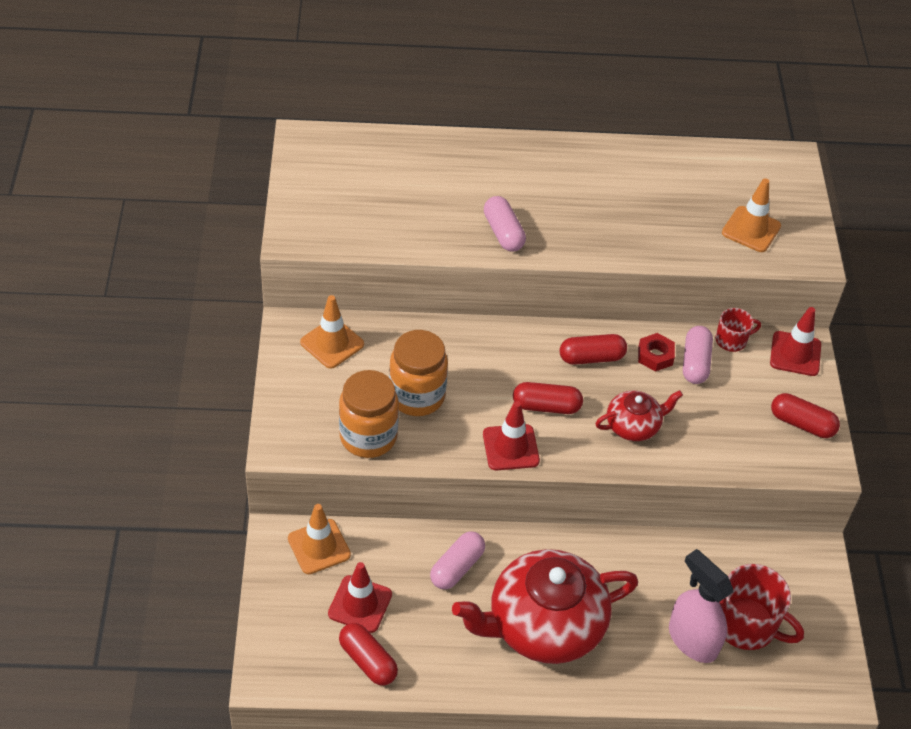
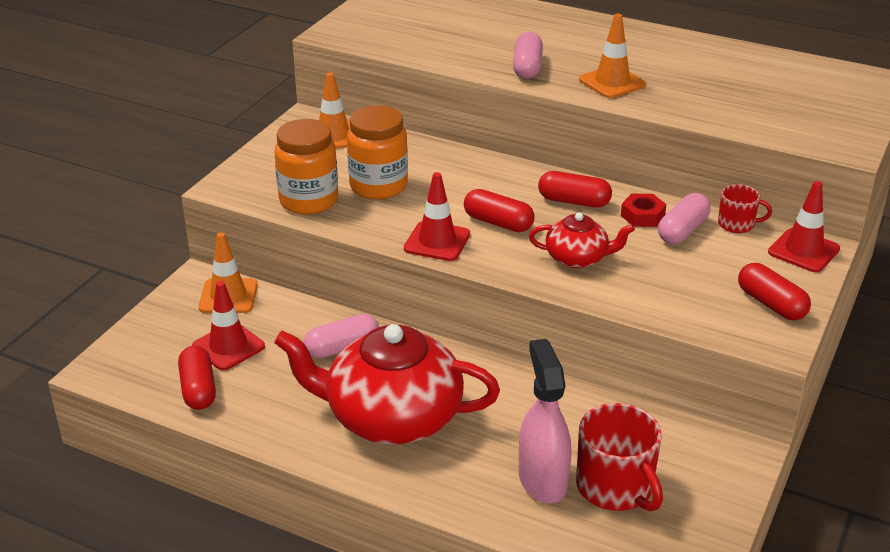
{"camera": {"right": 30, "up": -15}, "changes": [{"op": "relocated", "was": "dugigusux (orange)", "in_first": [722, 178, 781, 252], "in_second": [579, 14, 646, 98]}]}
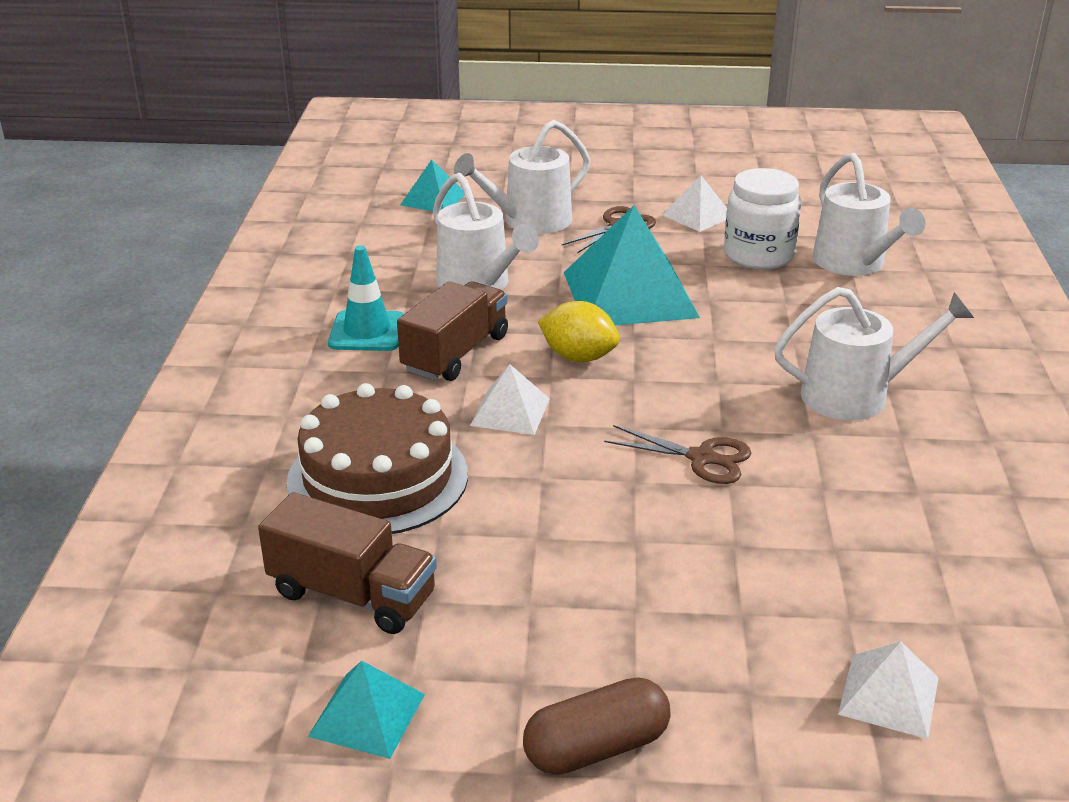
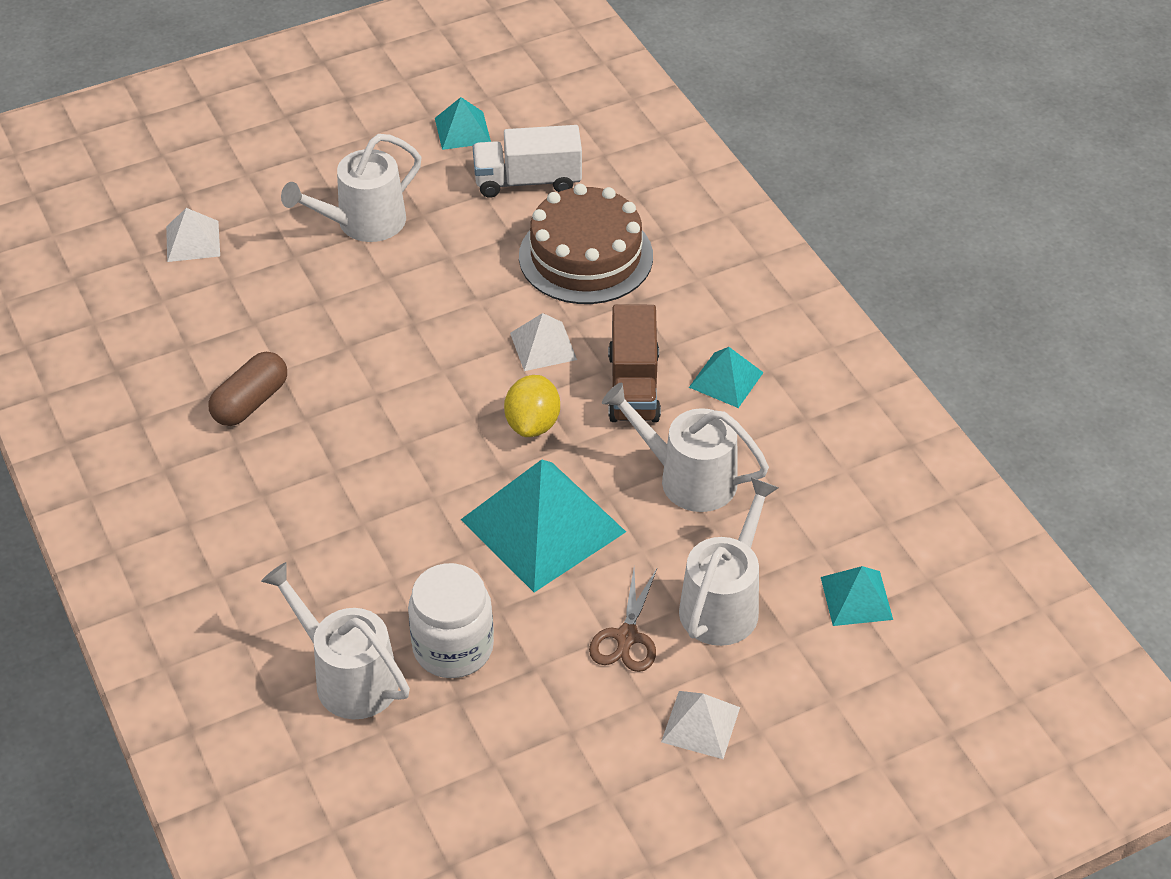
{"camera": {"right": 150, "up": 15}, "changes": [{"op": "missing", "was": "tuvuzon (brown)", "in_first": [604, 425, 751, 484]}, {"op": "relocated", "was": "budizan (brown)", "in_first": [523, 677, 670, 775], "in_second": [208, 352, 287, 426]}, {"op": "relocated", "was": "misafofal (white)", "in_first": [662, 175, 727, 232], "in_second": [661, 691, 740, 759]}, {"op": "relocated", "was": "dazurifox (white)", "in_first": [774, 287, 974, 421], "in_second": [281, 134, 421, 242]}, {"op": "exchanged", "was": "dugigusux (turquoise)", "now": "misafofal (turquoise)", "in_first": [328, 245, 404, 351], "in_second": [689, 347, 764, 408]}, {"op": "colour", "was": "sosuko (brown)", "now": "sosuko (white)", "in_first": [258, 492, 437, 634], "in_second": [473, 125, 582, 198]}, {"op": "spun", "was": "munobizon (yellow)", "in_first": [538, 301, 620, 362], "in_second": [504, 375, 560, 437], "clockwise": -75}]}
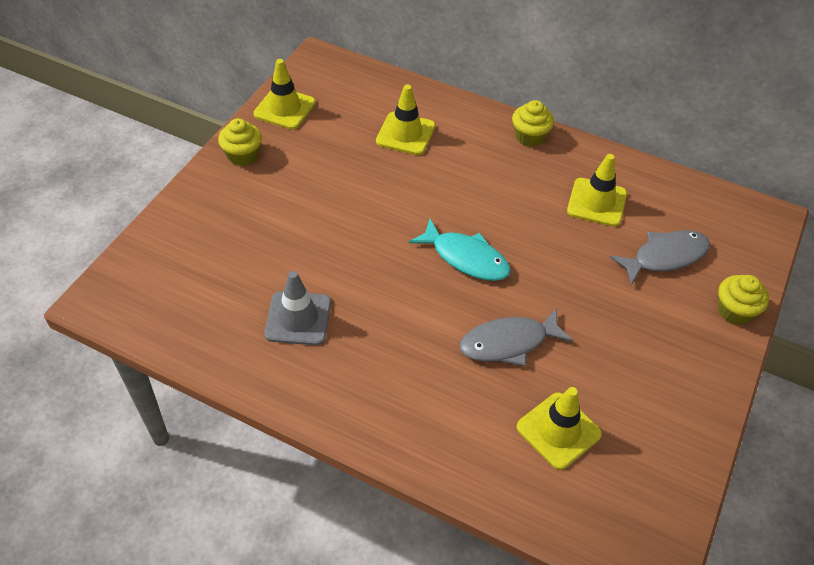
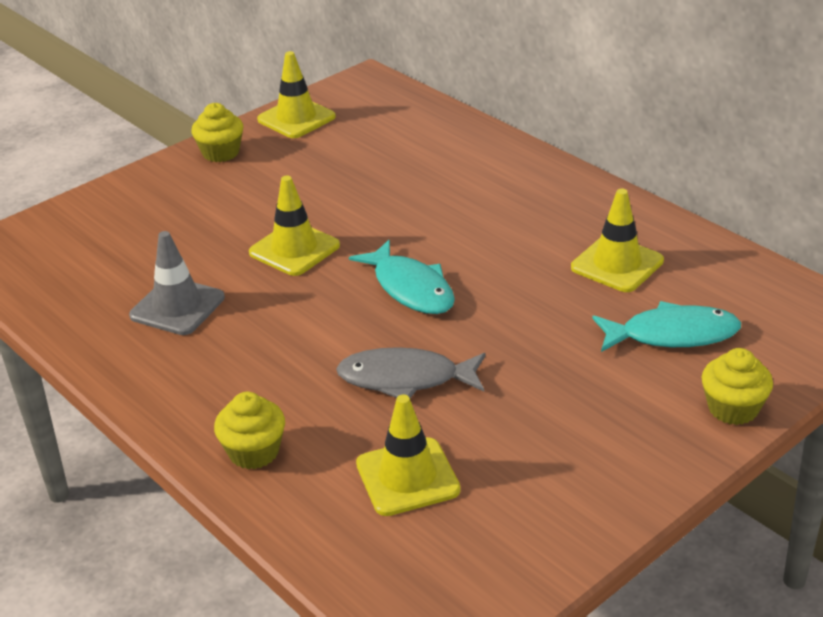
{"camera": {"right": 25, "up": -15}, "changes": [{"op": "relocated", "was": "dugigusux (yellow)", "in_first": [376, 84, 435, 155], "in_second": [249, 175, 340, 276]}, {"op": "relocated", "was": "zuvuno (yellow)", "in_first": [512, 100, 554, 147], "in_second": [214, 392, 285, 469]}, {"op": "colour", "was": "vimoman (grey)", "now": "vimoman (turquoise)", "in_first": [610, 230, 710, 285], "in_second": [592, 301, 741, 352]}]}
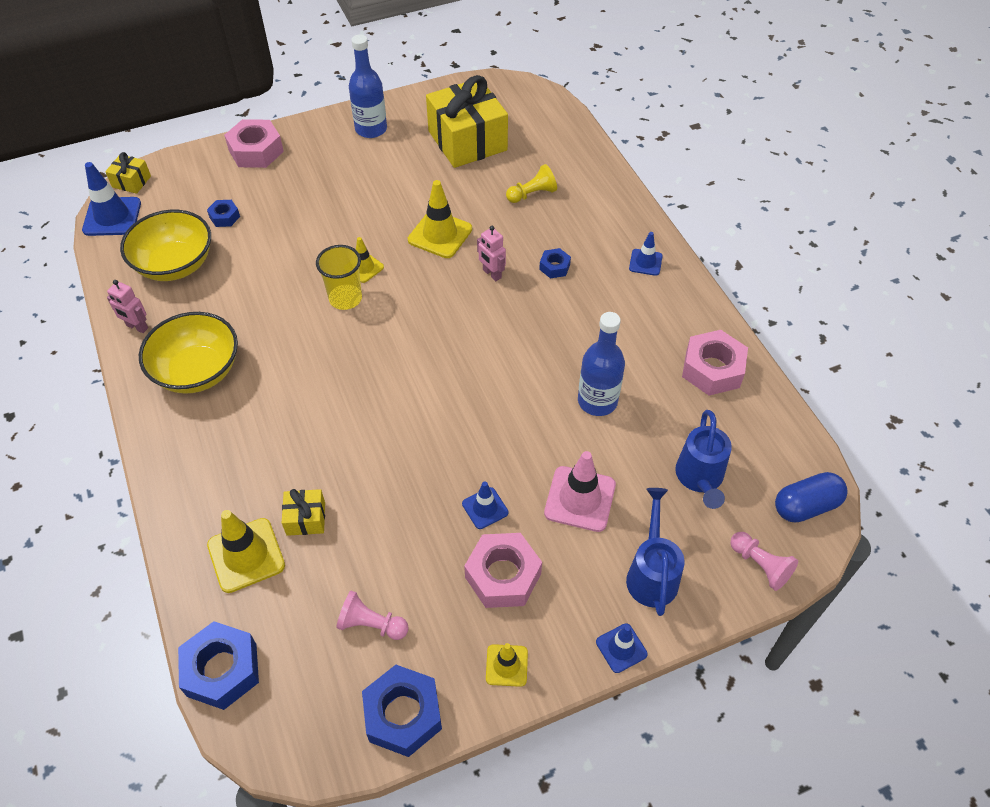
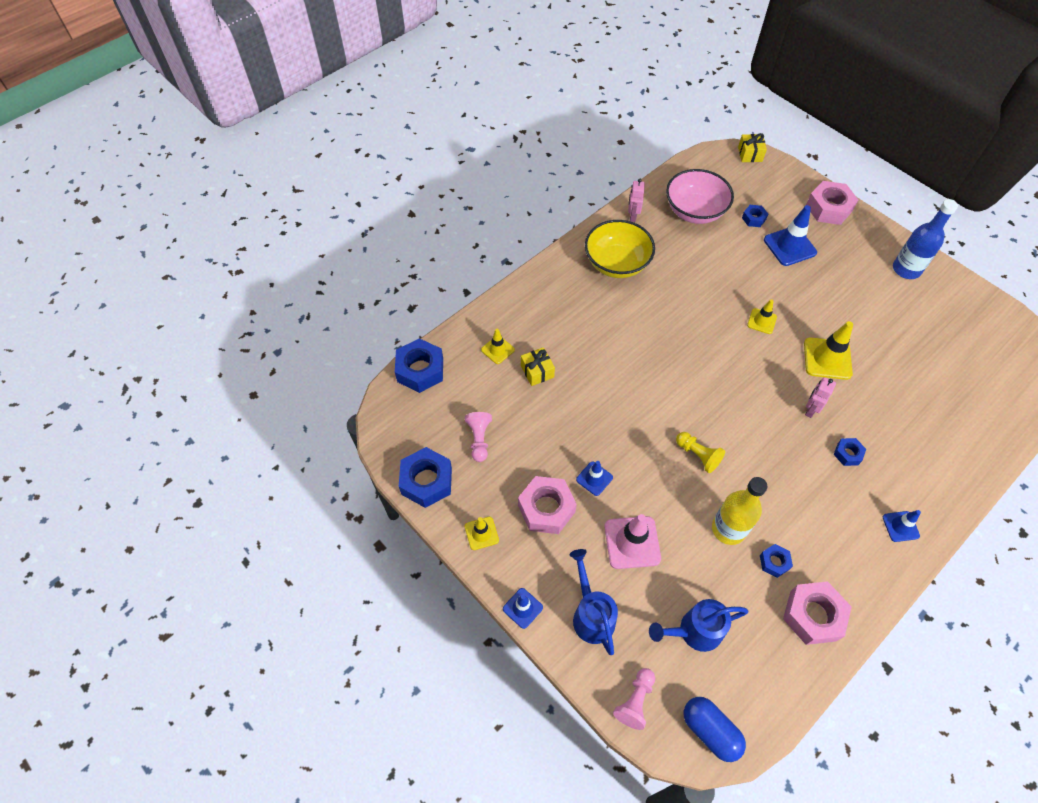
{"camera": {"right": 70, "up": 5}, "changes": [{"op": "missing", "was": "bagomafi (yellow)", "in_first": [316, 245, 362, 310]}, {"op": "missing", "was": "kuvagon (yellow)", "in_first": [426, 75, 508, 168]}, {"op": "appeared", "now": "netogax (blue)", "in_second": [760, 544, 793, 578]}, {"op": "relocated", "was": "dugigusux (blue)", "in_first": [82, 162, 141, 236], "in_second": [764, 205, 817, 266]}, {"op": "relocated", "was": "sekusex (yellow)", "in_first": [506, 164, 557, 203], "in_second": [676, 432, 725, 473]}, {"op": "colour", "was": "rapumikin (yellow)", "now": "rapumikin (pink)", "in_first": [120, 210, 211, 281], "in_second": [666, 169, 734, 224]}, {"op": "colour", "was": "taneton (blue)", "now": "taneton (yellow)", "in_first": [578, 312, 625, 416], "in_second": [712, 477, 768, 545]}, {"op": "spun", "was": "dazurifox (blue)", "in_first": [626, 488, 685, 616], "in_second": [569, 549, 618, 655], "clockwise": -90}, {"op": "size", "was": "dugigusux (yellow)", "in_first": [207, 510, 285, 593], "in_second": [481, 329, 515, 364], "ratio": 0.58}]}
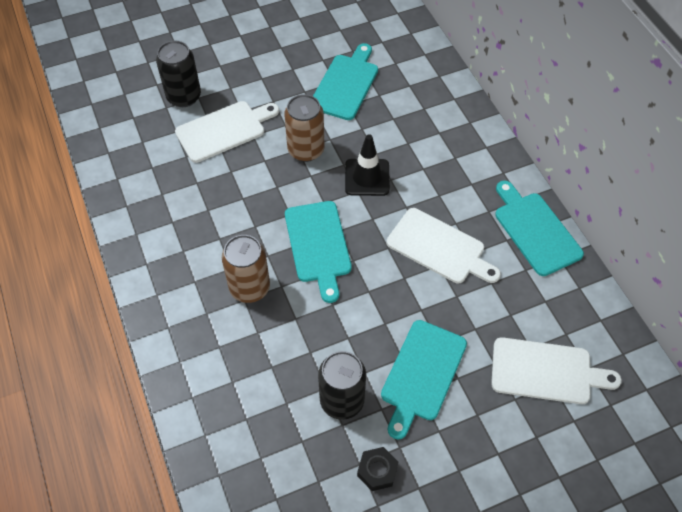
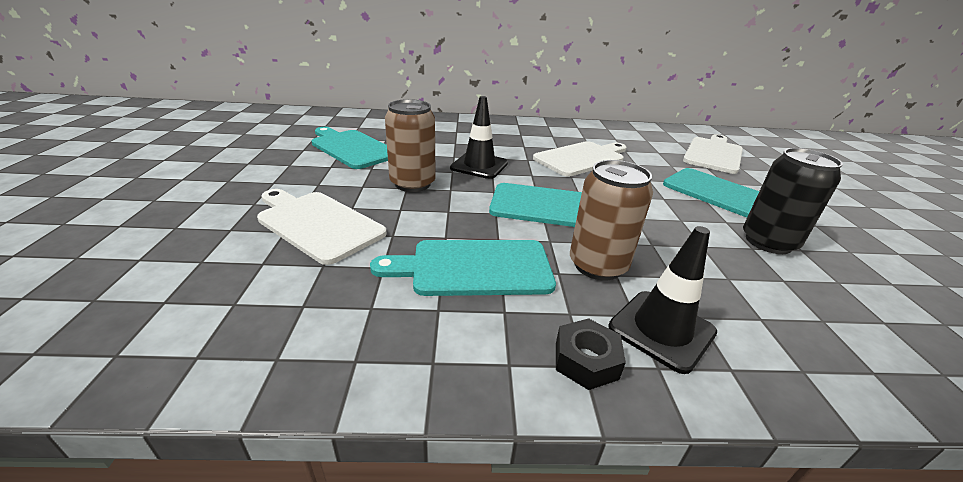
{"camera": {"right": -70, "up": -25}, "changes": [{"op": "missing", "was": "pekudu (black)", "in_first": [156, 41, 201, 107]}, {"op": "appeared", "now": "dugigusux (black)", "in_second": [608, 226, 717, 374]}, {"op": "relocated", "was": "netogax (black)", "in_first": [357, 447, 398, 491], "in_second": [556, 318, 626, 390]}, {"op": "relocated", "was": "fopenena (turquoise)", "in_first": [495, 181, 584, 276], "in_second": [370, 240, 556, 296]}, {"op": "spun", "was": "fopenena (white)", "in_first": [175, 101, 279, 163], "in_second": [257, 189, 387, 265], "clockwise": -45}]}
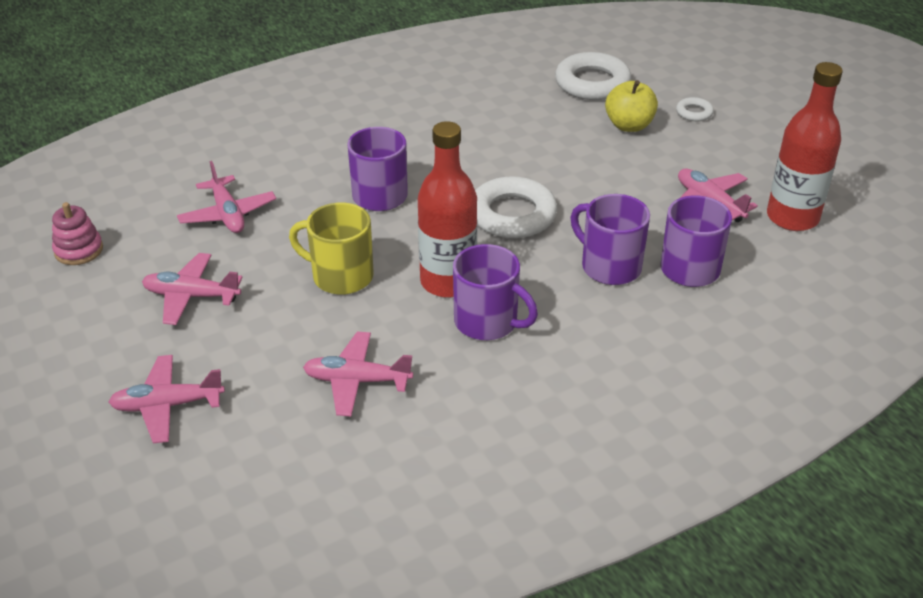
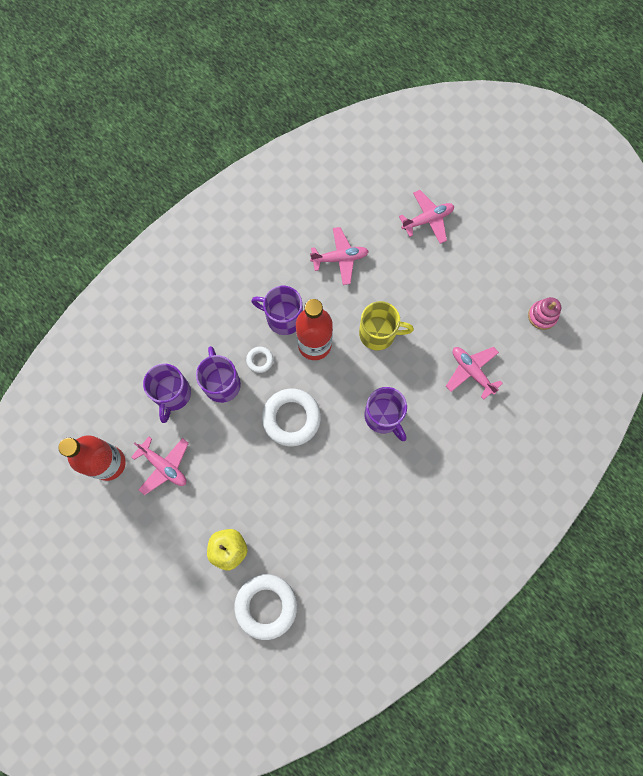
{"camera": {"right": 165, "up": 35}, "changes": [{"op": "missing", "was": "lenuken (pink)", "in_first": [142, 253, 243, 325]}, {"op": "relocated", "was": "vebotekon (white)", "in_first": [676, 97, 714, 121], "in_second": [246, 347, 273, 373]}, {"op": "spun", "was": "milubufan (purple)", "in_first": [571, 194, 650, 285], "in_second": [196, 346, 241, 403], "clockwise": -135}]}
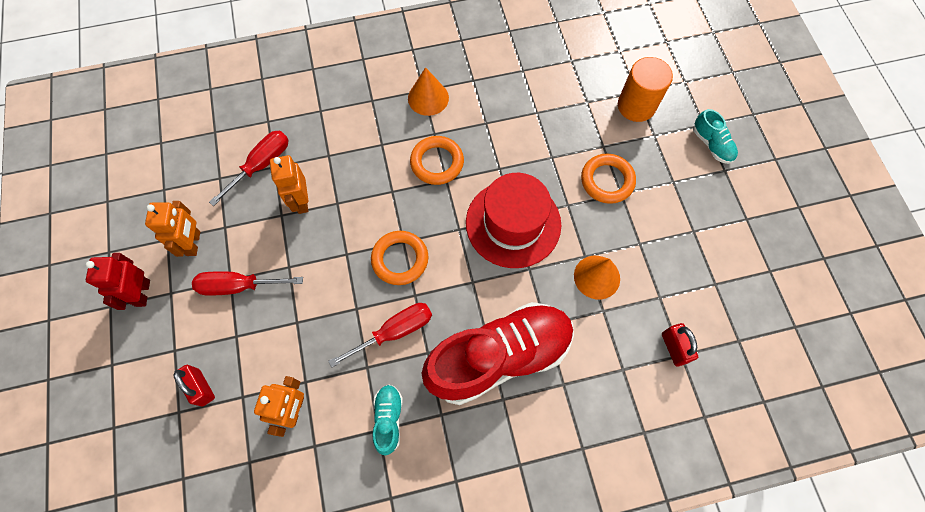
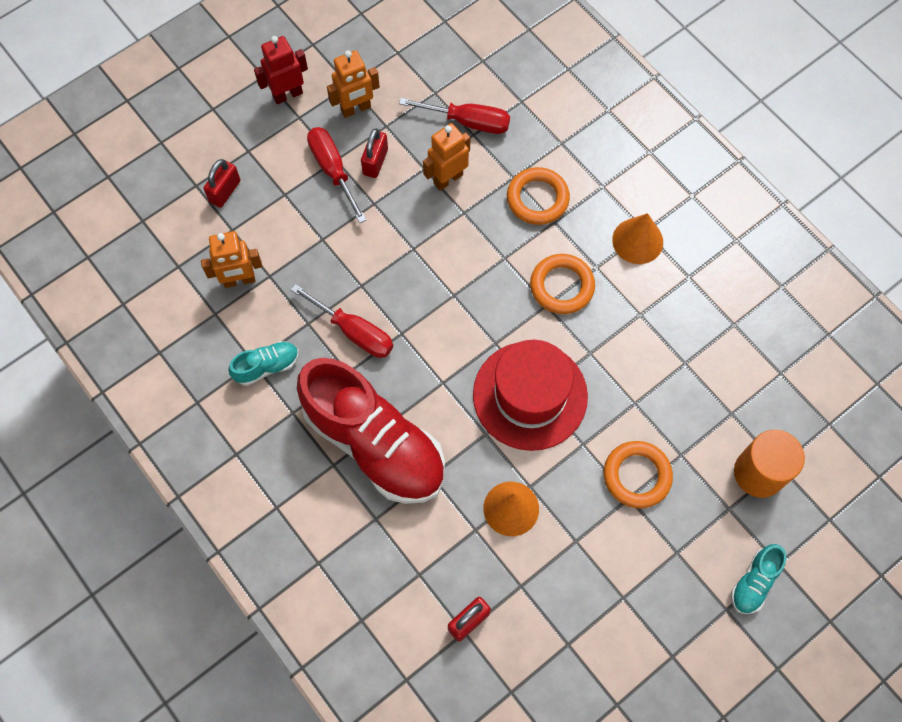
{"camera": {"right": 65, "up": 0}, "changes": [{"op": "appeared", "now": "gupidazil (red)", "in_second": [361, 128, 388, 178]}, {"op": "relocated", "was": "vebotekon (orange)", "in_first": [371, 231, 428, 285], "in_second": [507, 167, 570, 225]}]}
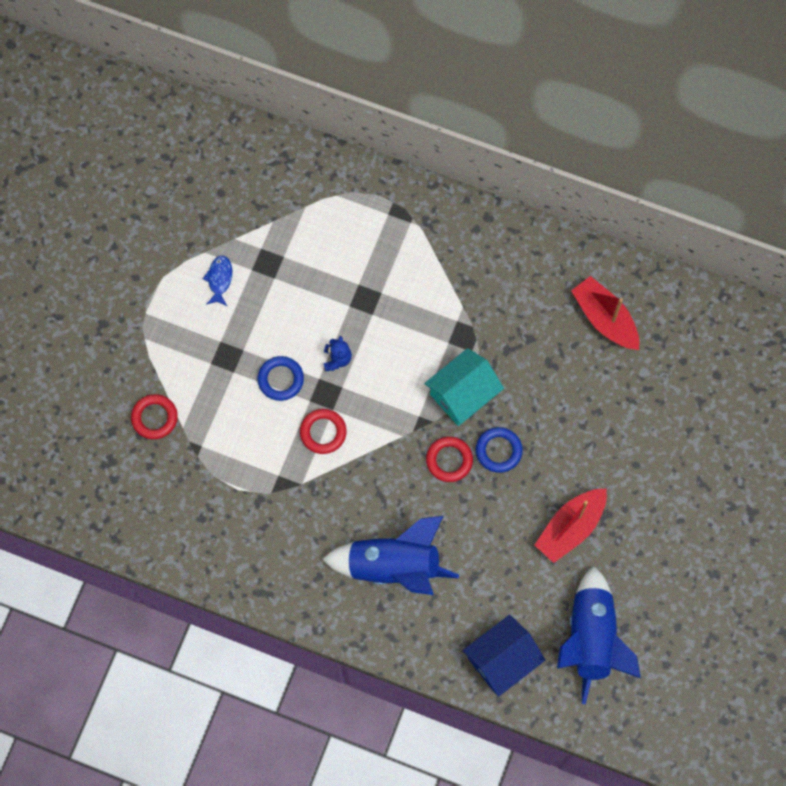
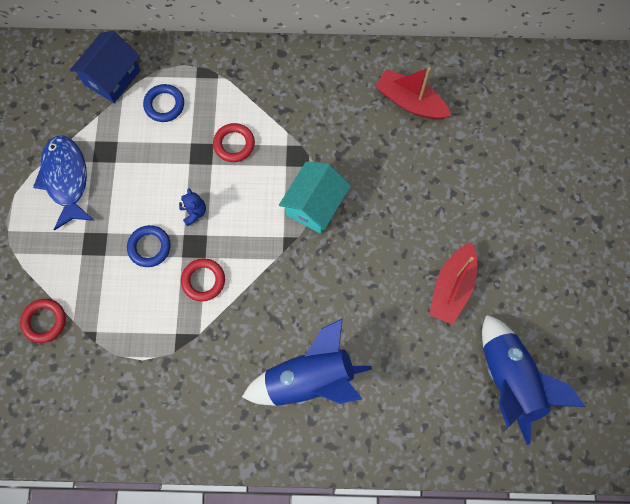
{"camera": {"right": -20, "up": 0}, "changes": [{"op": "relocated", "was": "vebotekon (red)", "in_first": [426, 437, 473, 482], "in_second": [213, 123, 255, 162]}, {"op": "relocated", "was": "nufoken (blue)", "in_first": [463, 615, 545, 697], "in_second": [70, 31, 141, 103]}, {"op": "relocated", "was": "vebotekon (blue)", "in_first": [476, 427, 523, 473], "in_second": [143, 84, 184, 122]}, {"op": "size", "was": "vimoman (blue)", "in_first": [203, 255, 232, 306], "in_second": [33, 136, 94, 231], "ratio": 2.0}]}
